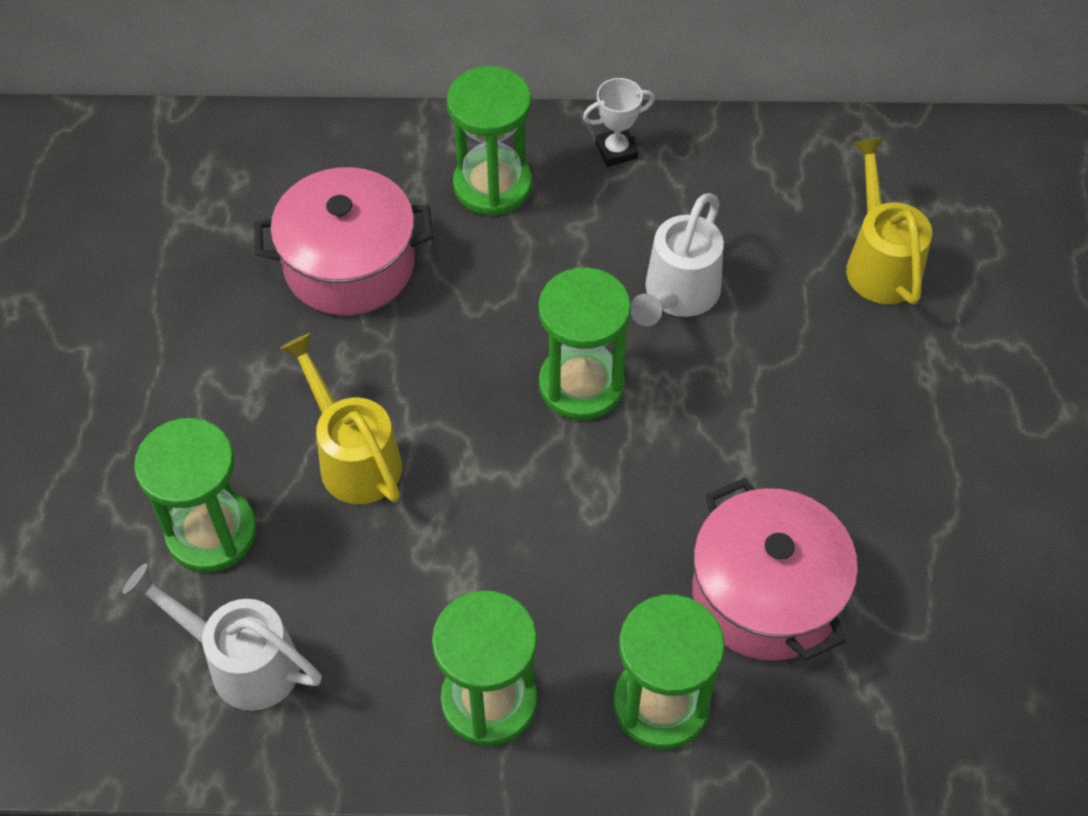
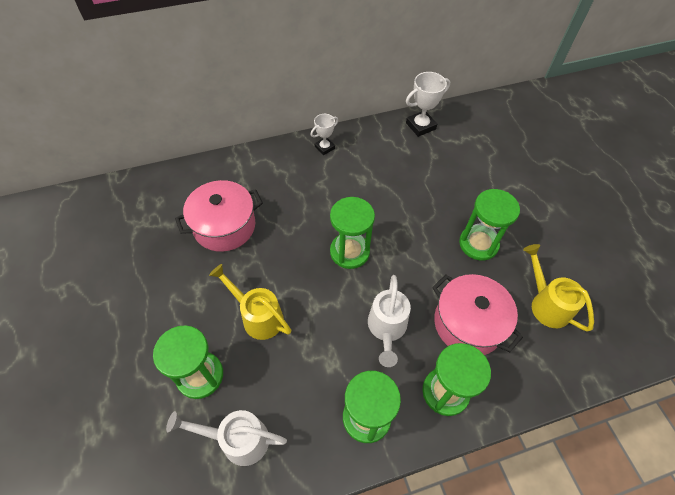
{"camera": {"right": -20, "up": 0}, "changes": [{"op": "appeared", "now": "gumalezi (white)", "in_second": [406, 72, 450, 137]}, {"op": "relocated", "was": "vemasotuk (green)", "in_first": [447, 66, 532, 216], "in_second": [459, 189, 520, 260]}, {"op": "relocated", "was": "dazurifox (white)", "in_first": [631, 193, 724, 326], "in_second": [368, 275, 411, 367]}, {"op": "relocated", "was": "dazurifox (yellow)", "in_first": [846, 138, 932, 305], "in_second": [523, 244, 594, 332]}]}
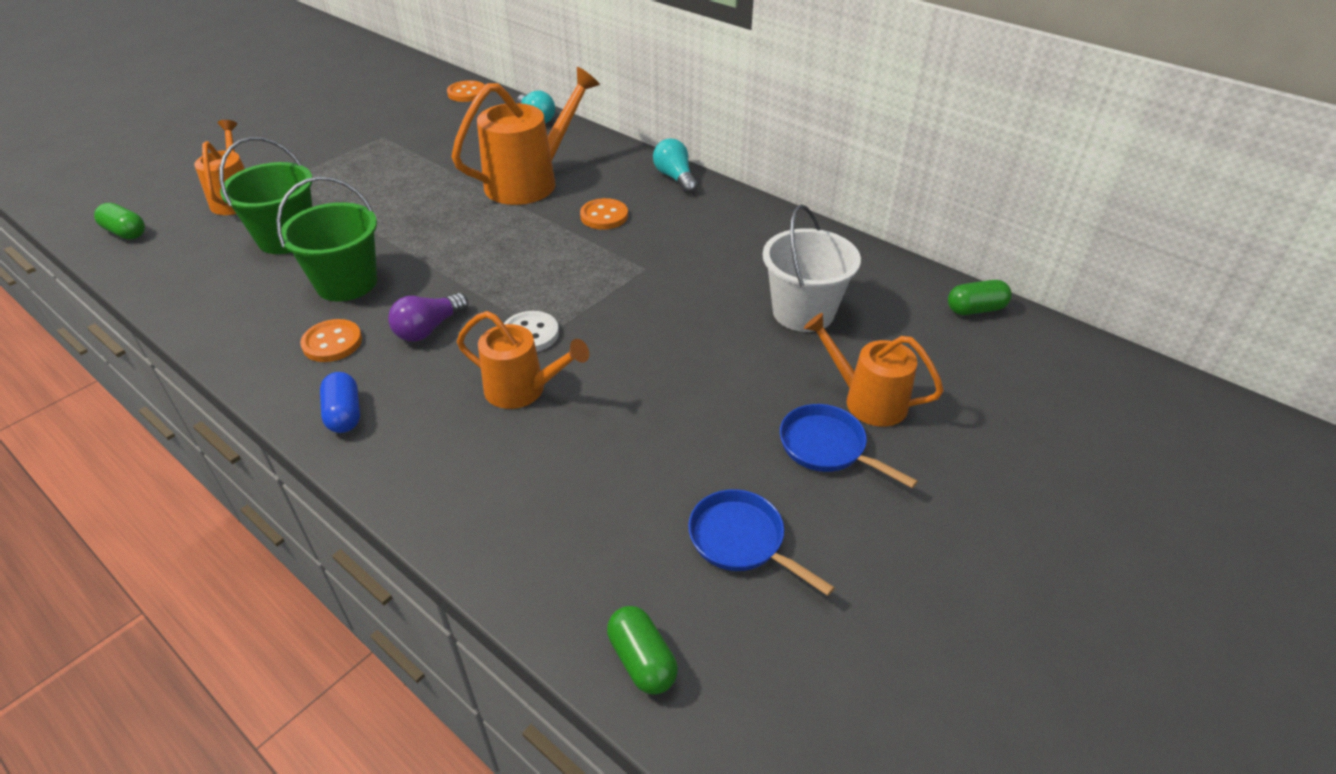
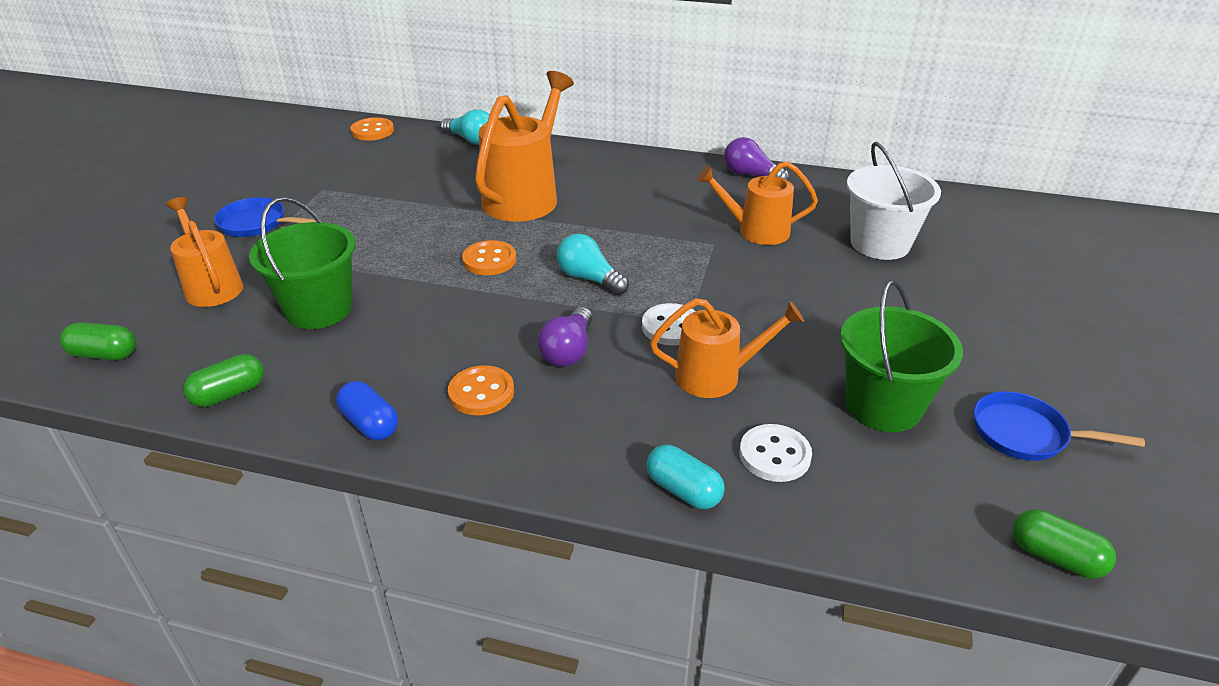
{"camera": {"right": -25, "up": -5}, "changes": [{"op": "appeared", "now": "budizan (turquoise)", "in_second": [646, 445, 725, 509]}, {"op": "appeared", "now": "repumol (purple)", "in_second": [724, 137, 790, 181]}, {"op": "appeared", "now": "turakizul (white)", "in_second": [739, 424, 812, 482]}, {"op": "relocated", "was": "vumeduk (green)", "in_first": [276, 176, 377, 301], "in_second": [840, 280, 963, 432]}, {"op": "relocated", "was": "budizan (blue)", "in_first": [320, 372, 360, 433], "in_second": [336, 381, 398, 440]}, {"op": "relocated", "was": "turakizul (orange)", "in_first": [580, 198, 628, 230], "in_second": [462, 240, 516, 275]}, {"op": "relocated", "was": "repumol (turquoise)", "in_first": [653, 138, 698, 194], "in_second": [557, 234, 629, 295]}, {"op": "relocated", "was": "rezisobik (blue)", "in_first": [780, 404, 918, 488], "in_second": [214, 197, 317, 237]}, {"op": "relocated", "was": "dazurifox (orange)", "in_first": [804, 313, 944, 427], "in_second": [697, 161, 818, 245]}, {"op": "relocated", "was": "budizan (green)", "in_first": [948, 280, 1012, 315], "in_second": [183, 354, 264, 407]}]}
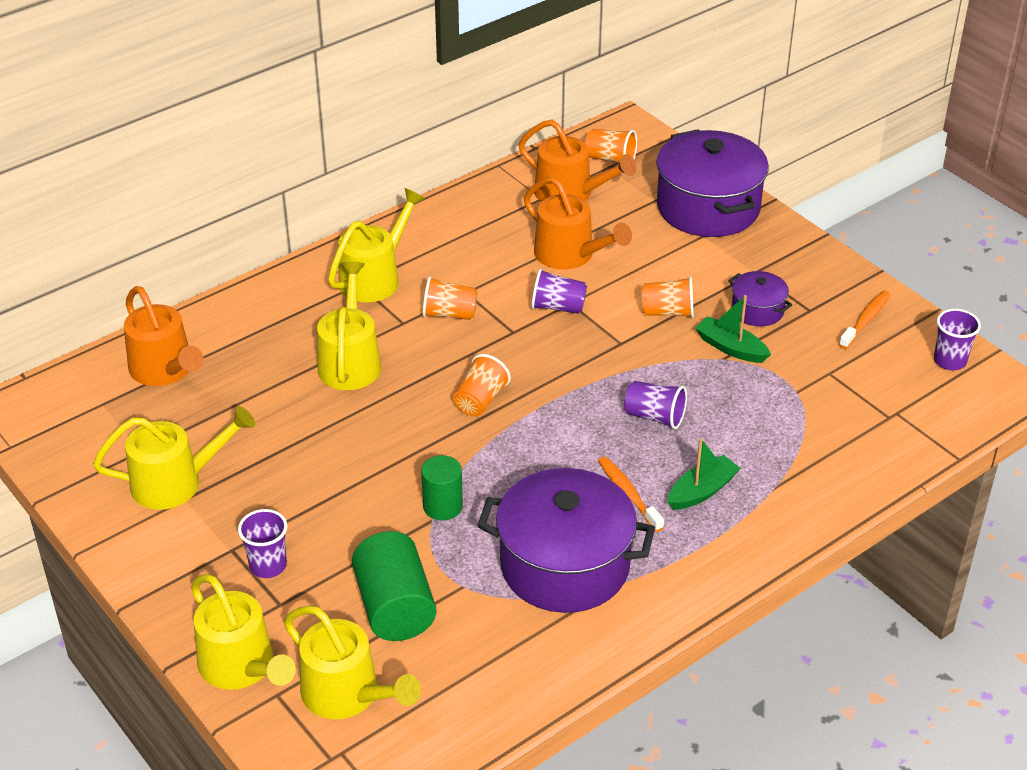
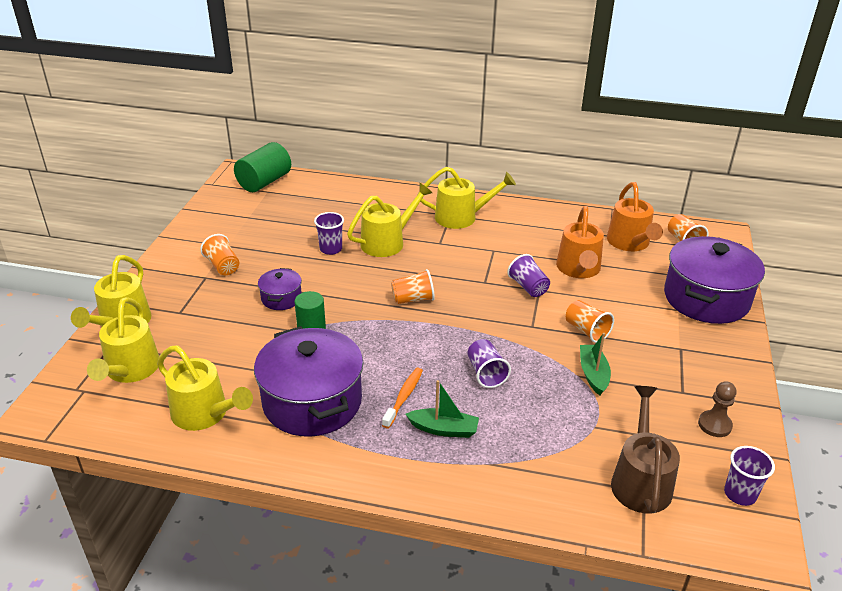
{"camera": {"right": 50, "up": -5}, "changes": [{"op": "missing", "was": "dazurifox (orange)", "in_first": [124, 286, 203, 386]}, {"op": "appeared", "now": "dazurifox (brown)", "in_second": [611, 386, 680, 513]}, {"op": "relocated", "was": "dazurifox (yellow)", "in_first": [93, 406, 255, 510], "in_second": [157, 345, 253, 431]}, {"op": "relocated", "was": "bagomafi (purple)", "in_first": [238, 509, 288, 578], "in_second": [314, 212, 344, 255]}, {"op": "relocated", "was": "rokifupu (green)", "in_first": [352, 531, 436, 641], "in_second": [234, 142, 291, 192]}, {"op": "relocated", "was": "bagomafi (orange)", "in_first": [422, 276, 478, 320], "in_second": [200, 234, 239, 275]}, {"op": "relocated", "was": "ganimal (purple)", "in_first": [728, 271, 792, 327], "in_second": [258, 268, 302, 310]}, {"op": "exchanged", "was": "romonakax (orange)", "now": "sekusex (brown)", "in_first": [839, 291, 890, 349], "in_second": [698, 381, 737, 437]}]}
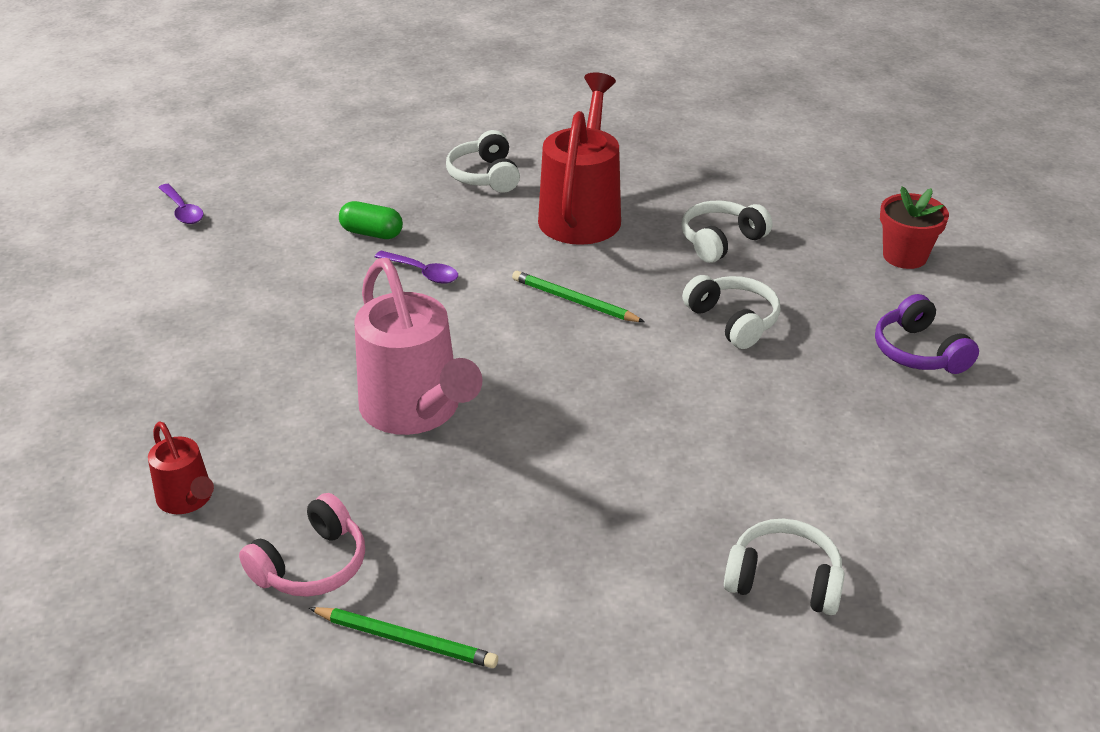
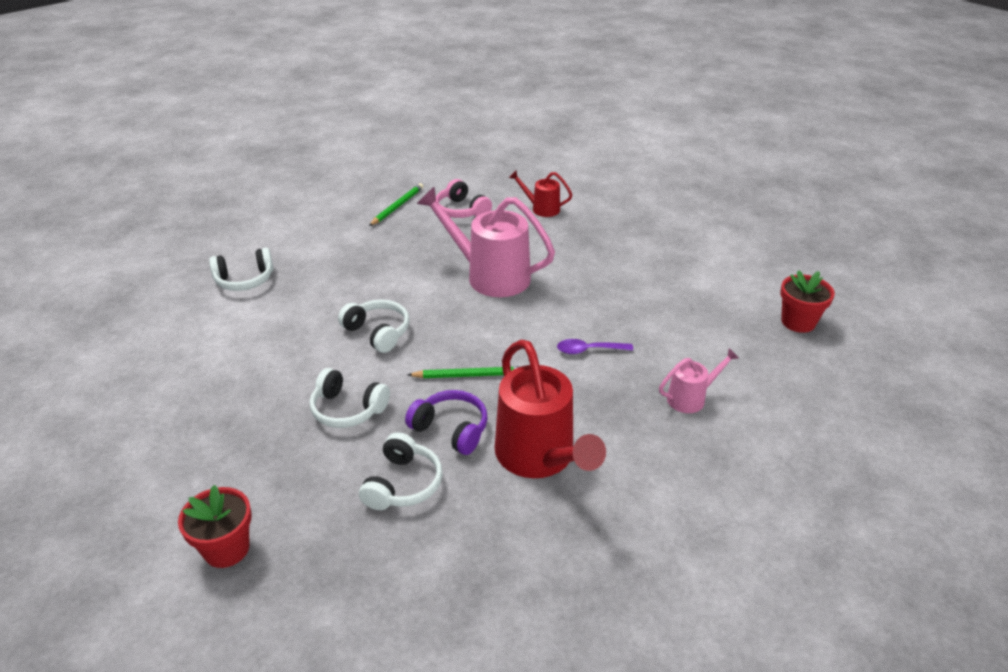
{"camera": {"right": 145, "up": 0}, "changes": [{"op": "missing", "was": "budizan (green)", "in_first": [339, 201, 403, 239]}, {"op": "appeared", "now": "dazurifox (pink)", "in_second": [659, 348, 739, 413]}, {"op": "relocated", "was": "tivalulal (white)", "in_first": [446, 130, 520, 193], "in_second": [338, 300, 409, 353]}, {"op": "relocated", "was": "tivalulal (purple)", "in_first": [875, 294, 979, 374], "in_second": [405, 390, 488, 455]}, {"op": "exchanged", "was": "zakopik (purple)", "now": "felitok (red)", "in_first": [158, 184, 204, 224], "in_second": [780, 270, 835, 333]}, {"op": "spun", "was": "tivalulal (pink)", "in_first": [239, 493, 365, 597], "in_second": [436, 179, 492, 218], "clockwise": -45}, {"op": "spun", "was": "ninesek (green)", "in_first": [309, 607, 498, 668], "in_second": [369, 183, 424, 226], "clockwise": 135}]}
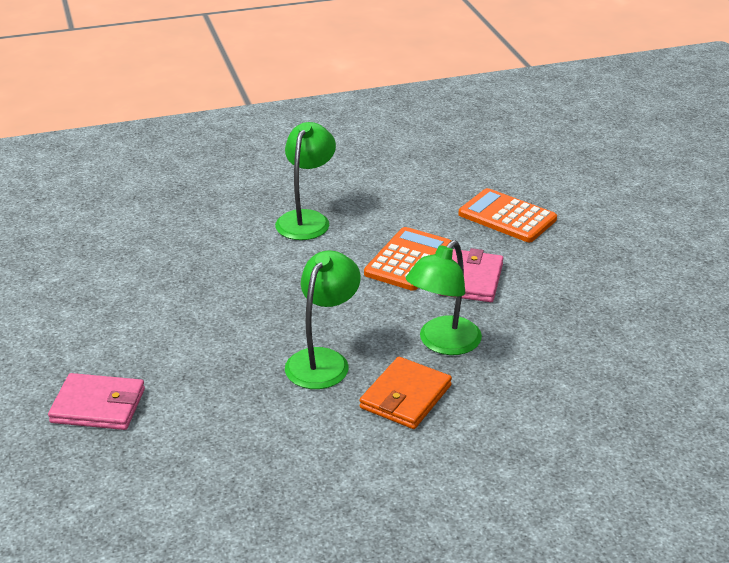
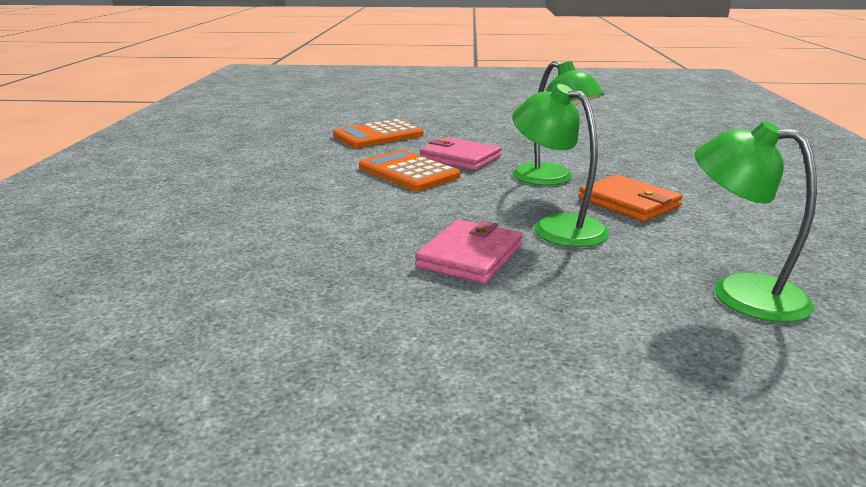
{"camera": {"right": -70, "up": -10}, "changes": [{"op": "relocated", "was": "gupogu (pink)", "in_first": [48, 373, 145, 430], "in_second": [415, 220, 523, 284]}, {"op": "relocated", "was": "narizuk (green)", "in_first": [275, 122, 336, 240], "in_second": [695, 121, 817, 322]}]}
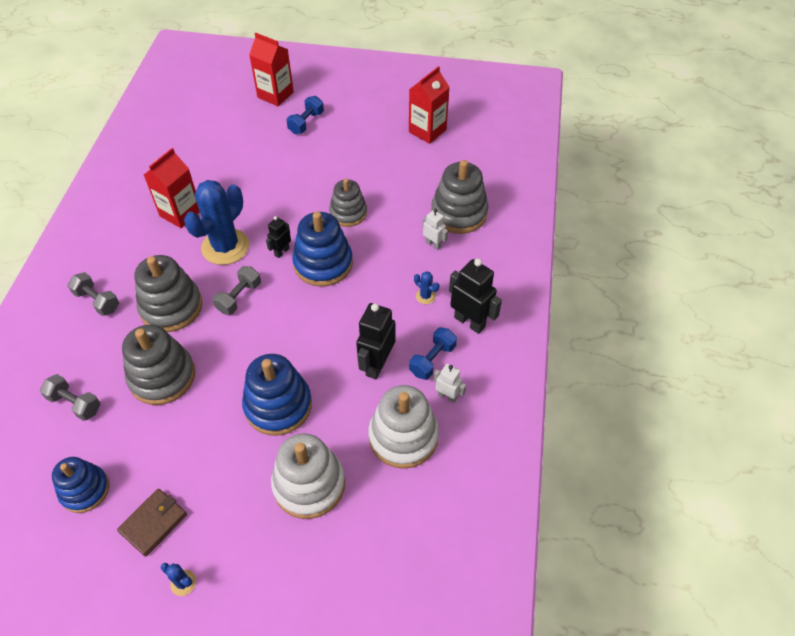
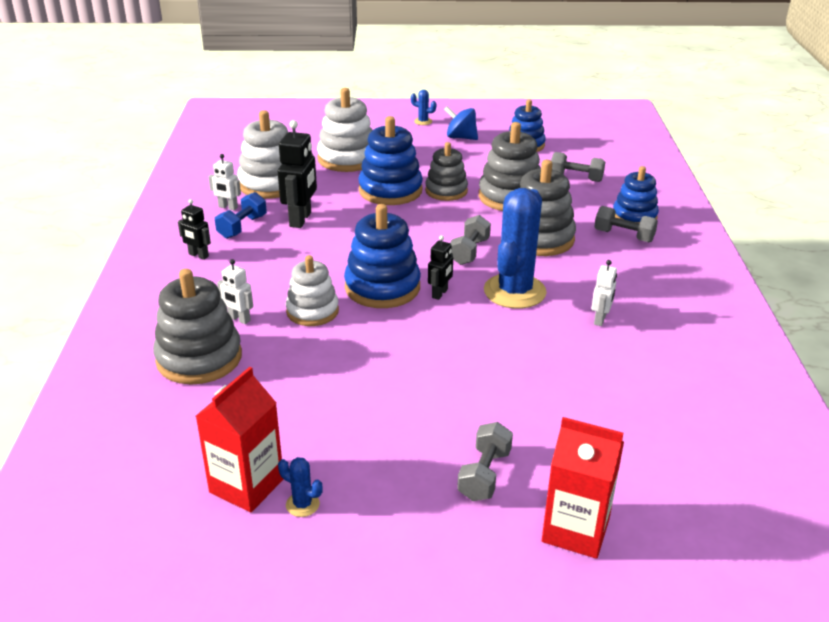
{"camera": {"right": 170, "up": -20}, "changes": [{"op": "appeared", "now": "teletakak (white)", "in_second": [286, 255, 339, 326]}, {"op": "appeared", "now": "teletakak (blue)", "in_second": [613, 166, 659, 223]}, {"op": "relocated", "was": "teletakak (grey)", "in_first": [329, 179, 367, 227], "in_second": [425, 142, 468, 201]}, {"op": "relocated", "was": "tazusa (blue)", "in_first": [414, 271, 439, 304], "in_second": [278, 457, 323, 517]}, {"op": "exchanged", "was": "gupogu (brown)", "now": "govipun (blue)", "in_first": [117, 489, 187, 557], "in_second": [444, 106, 478, 140]}, {"op": "exchanged", "was": "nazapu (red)", "now": "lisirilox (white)", "in_first": [144, 148, 200, 228], "in_second": [591, 260, 617, 326]}, {"op": "colour", "was": "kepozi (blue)", "now": "kepozi (grey)", "in_first": [286, 96, 324, 134], "in_second": [457, 422, 513, 501]}, {"op": "size", "was": "lisirilox (black)", "in_first": [449, 259, 502, 334], "in_second": [178, 199, 211, 260], "ratio": 0.56}]}
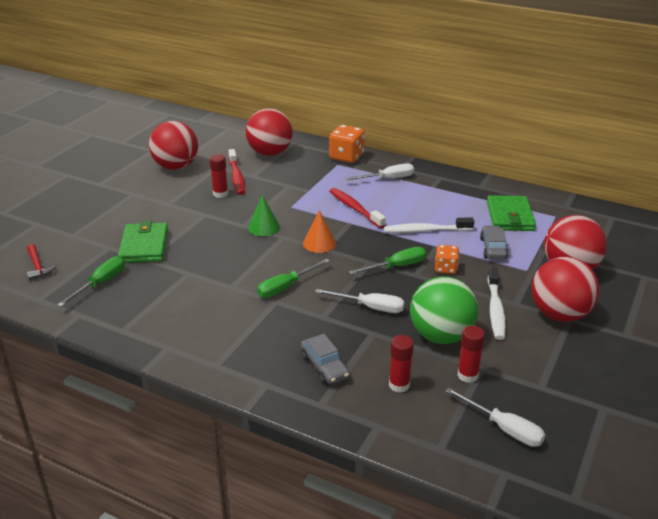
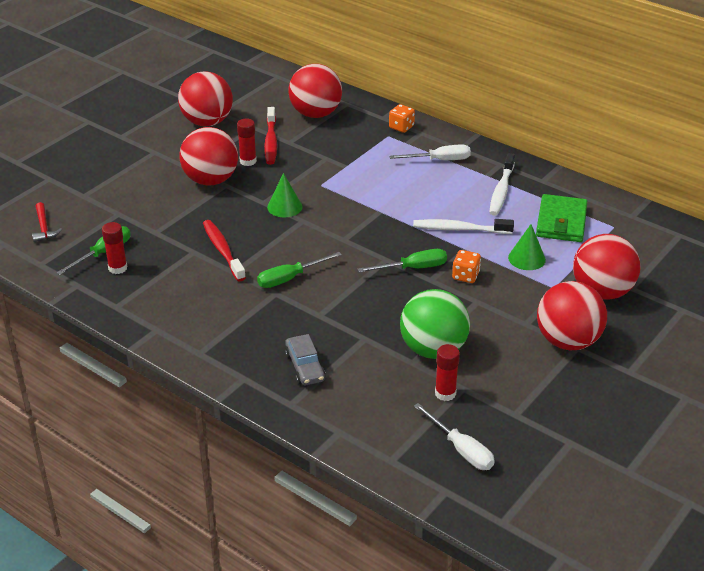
{"camera": {"right": 10, "up": 5}, "changes": [{"op": "missing", "was": "gupogu (green)", "in_first": [118, 221, 168, 263]}, {"op": "missing", "was": "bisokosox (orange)", "in_first": [303, 210, 336, 253]}, {"op": "missing", "was": "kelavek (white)", "in_first": [315, 289, 404, 313]}, {"op": "appeared", "now": "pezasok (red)", "in_second": [179, 127, 238, 186]}, {"op": "relocated", "was": "romonakax (red)", "in_first": [329, 188, 386, 229], "in_second": [203, 220, 246, 281]}, {"op": "relocated", "was": "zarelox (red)", "in_first": [389, 335, 414, 393], "in_second": [102, 222, 127, 274]}, {"op": "relocated", "was": "romonakax (white)", "in_first": [487, 267, 506, 340], "in_second": [489, 153, 515, 216]}, {"op": "exchanged", "was": "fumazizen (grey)", "now": "bisokosox (green)", "in_first": [480, 225, 508, 260], "in_second": [508, 224, 546, 270]}, {"op": "size", "was": "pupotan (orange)", "in_first": [329, 125, 365, 163], "in_second": [389, 104, 415, 133], "ratio": 0.61}]}
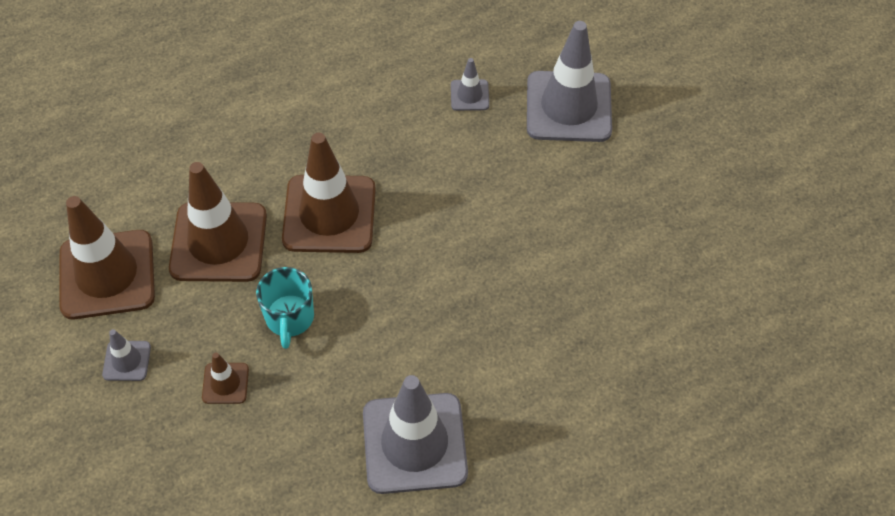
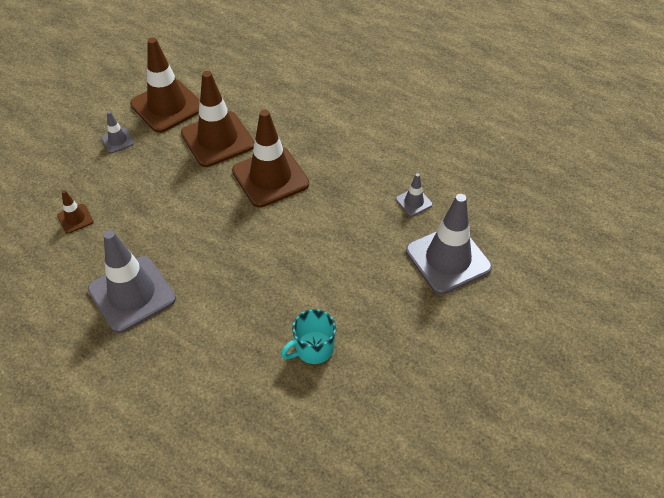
{"camera": {"right": 60, "up": -5}, "changes": [{"op": "relocated", "was": "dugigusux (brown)", "in_first": [202, 353, 249, 404], "in_second": [57, 190, 93, 234]}, {"op": "relocated", "was": "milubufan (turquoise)", "in_first": [256, 267, 314, 349], "in_second": [281, 309, 336, 364]}]}
